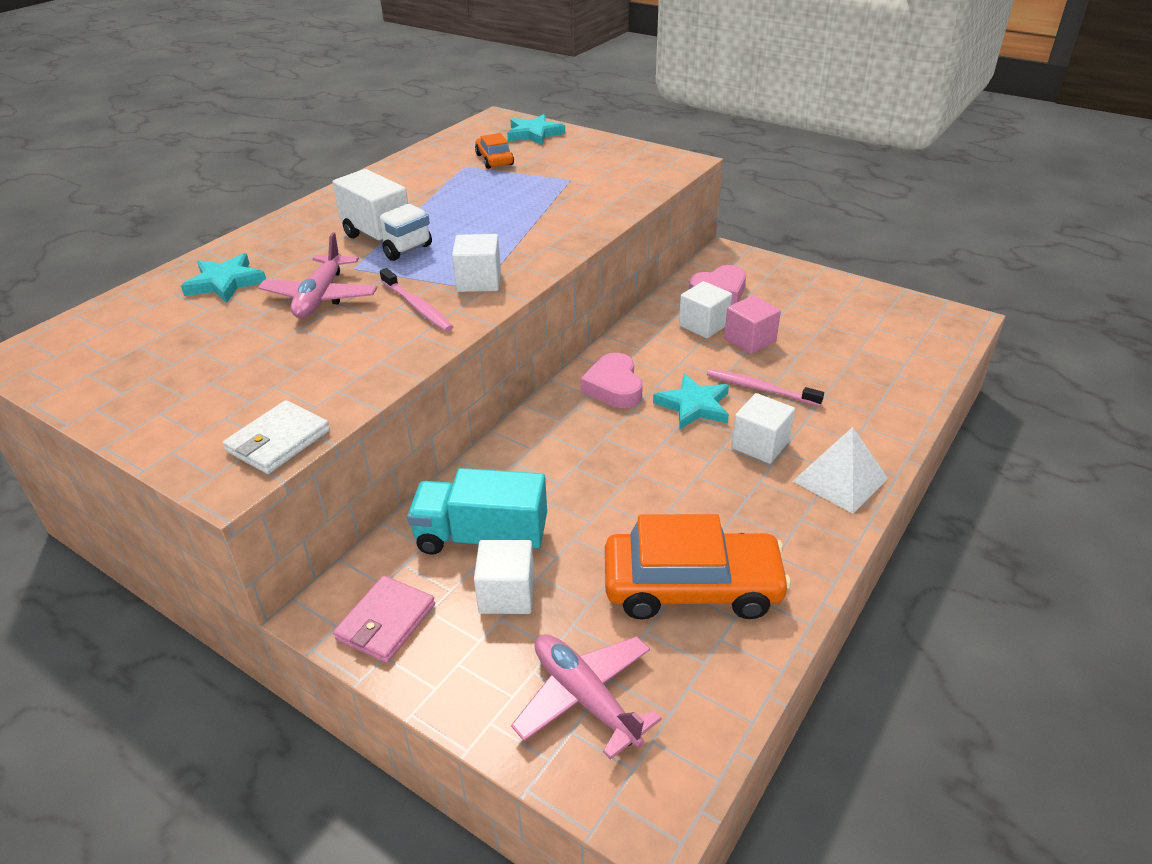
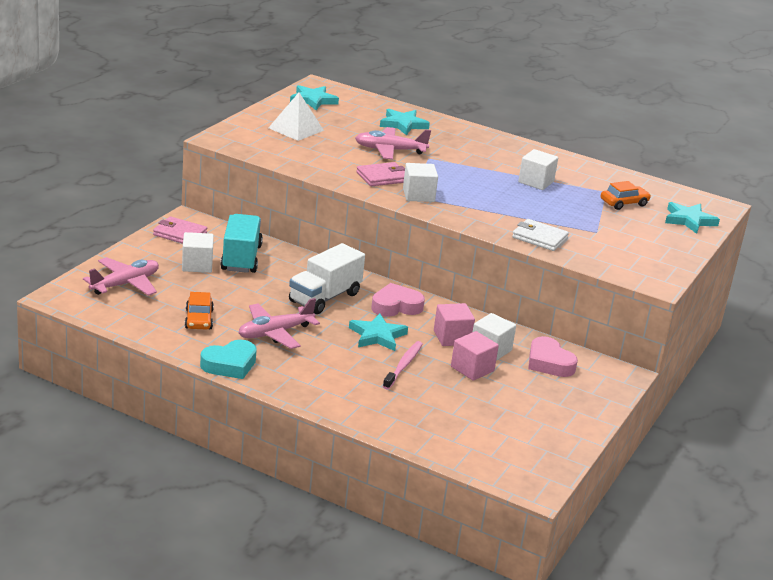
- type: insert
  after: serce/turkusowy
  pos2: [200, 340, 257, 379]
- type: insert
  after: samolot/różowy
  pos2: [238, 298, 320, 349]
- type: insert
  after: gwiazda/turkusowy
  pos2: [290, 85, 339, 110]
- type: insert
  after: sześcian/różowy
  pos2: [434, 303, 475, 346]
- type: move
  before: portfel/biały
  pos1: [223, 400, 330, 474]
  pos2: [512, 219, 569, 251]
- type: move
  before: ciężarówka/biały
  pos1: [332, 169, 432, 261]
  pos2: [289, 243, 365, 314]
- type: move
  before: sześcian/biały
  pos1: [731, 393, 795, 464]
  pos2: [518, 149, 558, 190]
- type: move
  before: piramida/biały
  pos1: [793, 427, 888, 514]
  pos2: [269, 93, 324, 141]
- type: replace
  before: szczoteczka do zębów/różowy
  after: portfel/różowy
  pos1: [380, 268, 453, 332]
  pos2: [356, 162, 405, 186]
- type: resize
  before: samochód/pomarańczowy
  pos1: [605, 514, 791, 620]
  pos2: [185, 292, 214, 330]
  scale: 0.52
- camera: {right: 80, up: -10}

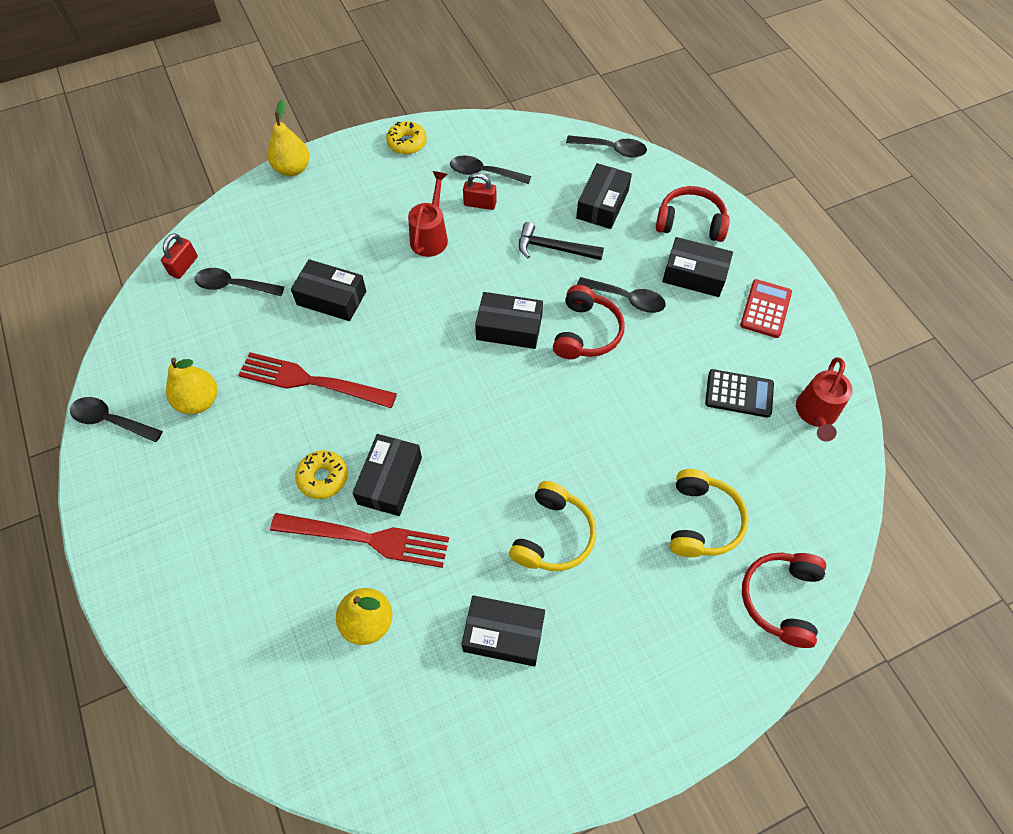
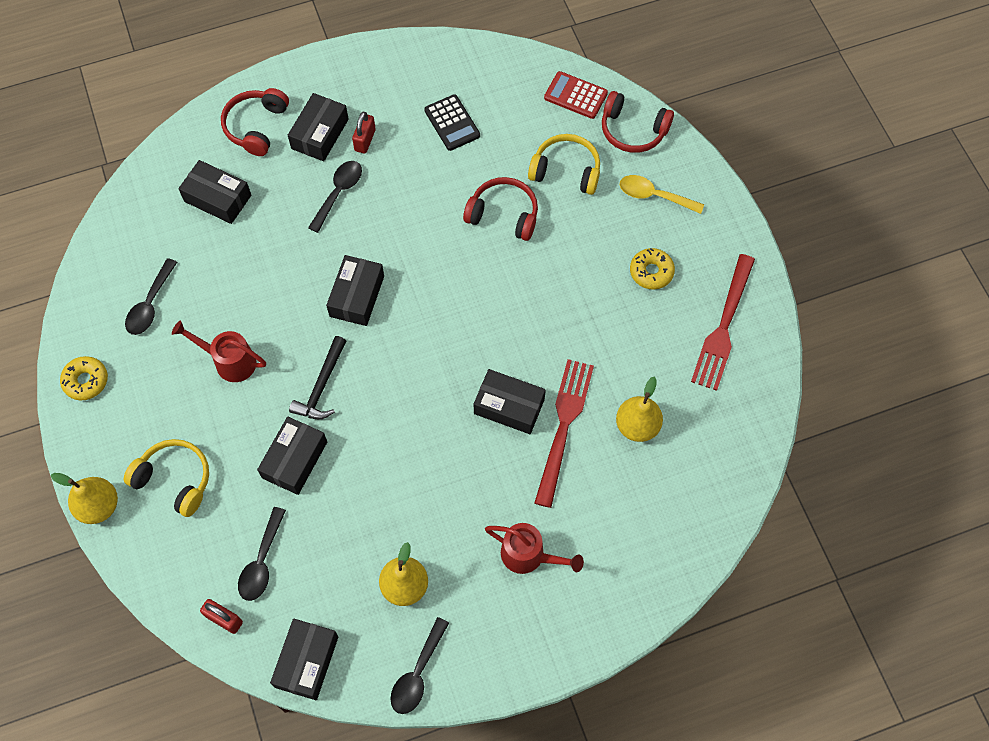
- type: delete
  before: łyżka/czarny
  pos1: [566, 135, 647, 158]
- type: insert
  after: łyżka/żółty
  pos2: [620, 175, 704, 214]
- type: move
  before: widelec/czerwony
  pos1: [238, 352, 397, 408]
  pos2: [691, 254, 755, 391]
- type: move
  before: donut/żółty
  pos1: [295, 450, 348, 499]
  pos2: [630, 248, 675, 290]
- type: move
  before: pudełko/czarny
  pos1: [461, 595, 545, 667]
  pos2: [270, 618, 339, 700]
- type: move
  before: kłódka/czerwony
  pos1: [463, 173, 497, 210]
  pos2: [352, 112, 376, 154]
- type: move
  before: słuchawki/żółty
  pos1: [509, 481, 596, 571]
  pos2: [124, 439, 209, 517]
- type: move
  before: młotek/czarny
  pos1: [519, 222, 604, 260]
  pos2: [289, 336, 346, 419]
- type: move
  before: słuchawki/czerwony
  pos1: [553, 285, 625, 359]
  pos2: [463, 177, 538, 241]
- type: move
  before: kalkulator/czerwony
  pos1: [740, 279, 792, 338]
  pos2: [544, 71, 608, 119]
- type: move
  before: konewka/czerwony
  pos1: [796, 357, 853, 442]
  pos2: [485, 523, 584, 574]
- type: rotate
  before: kalkulator/czarny
  pos1: [705, 369, 774, 418]
  pos2: [424, 94, 480, 151]
  turn: 135
- camera: {right: -85, up: 5}

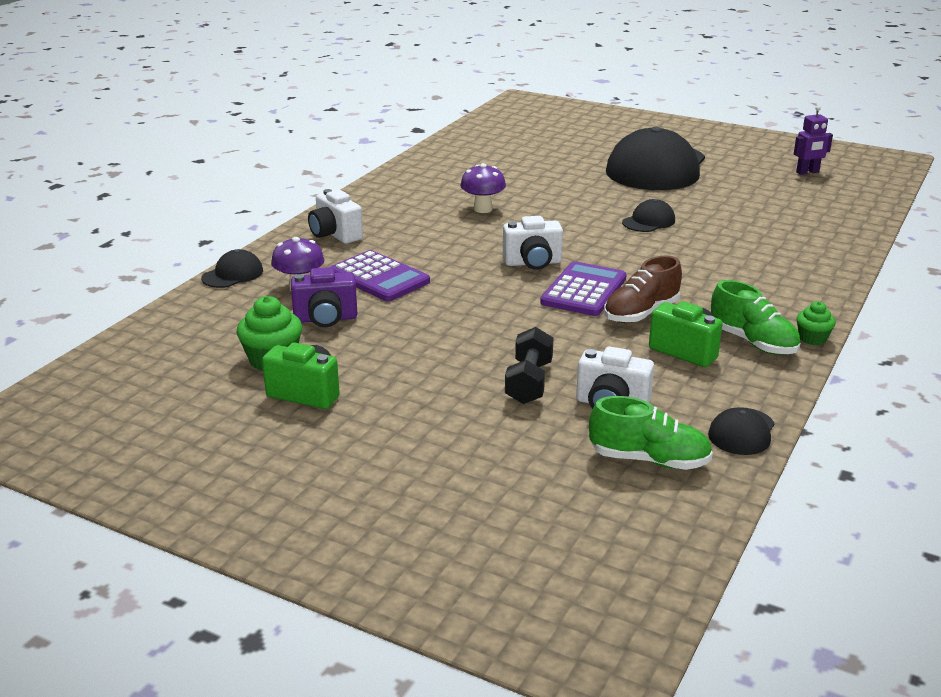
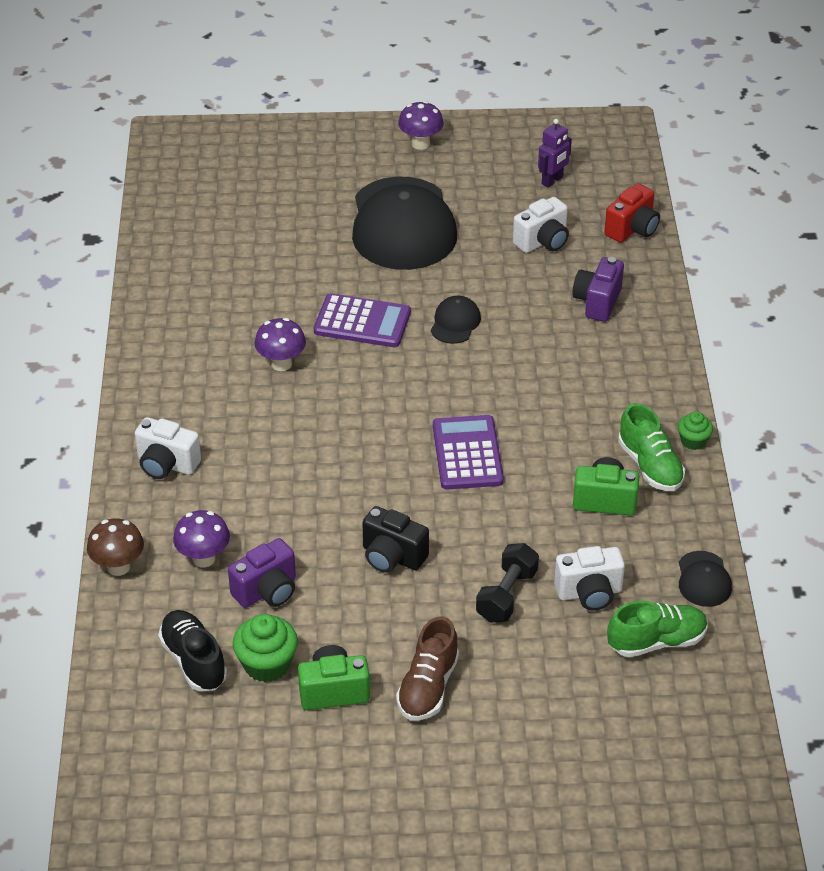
- type: insert
  after: but/czarny
  pos2: [158, 610, 227, 691]
- type: insert
  after: aparat fotograficzny/czarny
  pos2: [362, 506, 429, 573]
- type: insert
  after: grzyb/fioletowy
  pos2: [398, 101, 444, 150]
- type: insert
  after: aparat fotograficzny/fioletowy
  pos2: [572, 257, 624, 322]
- type: insert
  after: aparat fotograficzny/czerwony
  pos2: [604, 184, 660, 243]
- type: move
  before: kalkulator/fioletowy
  pos1: [331, 250, 430, 301]
  pos2: [314, 293, 411, 347]
- type: move
  before: aparat fotograficzny/biały
  pos1: [503, 216, 563, 270]
  pos2: [513, 197, 569, 253]
- type: move
  before: but/brązowy
  pos1: [604, 256, 682, 323]
  pos2: [396, 616, 459, 721]
- type: replace
  before: czapka/czarny
  after: grzyb/brązowy
  pos1: [201, 249, 263, 288]
  pos2: [87, 518, 144, 576]
- type: rotate
  before: hantel/czarny
  pos1: [505, 327, 554, 404]
  pos2: [476, 543, 539, 622]
  turn: 45
- type: rotate
  before: but/zielony
  pos1: [711, 280, 800, 355]
  pos2: [618, 403, 685, 491]
  turn: 45
- camera: {right: -30, up: 15}

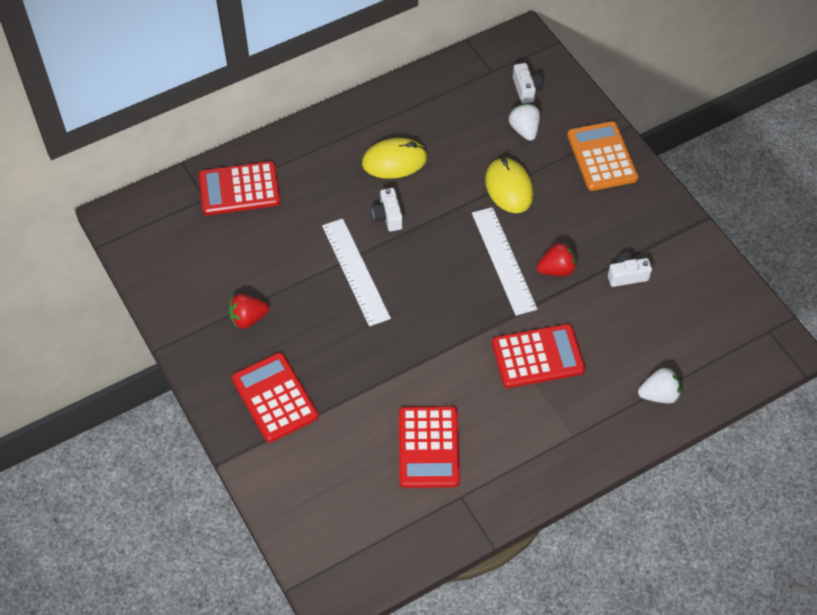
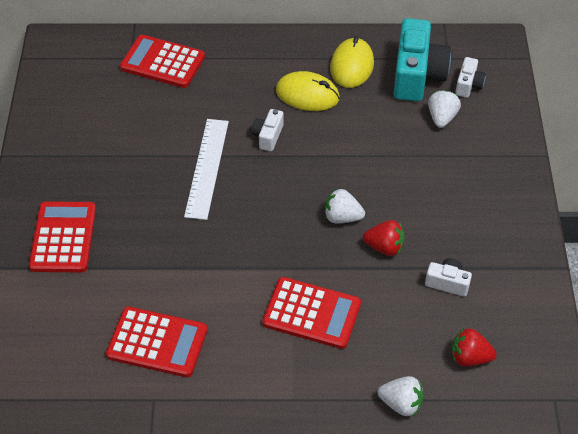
- type: delete
  before: kalkulator/pomarańczowy
  pos1: [567, 121, 638, 191]
- type: insert
  after: aparat fotograficzny/turkusowy
  pos2: [394, 18, 451, 101]
- type: move
  before: truskawka/czerwony
  pos1: [228, 294, 269, 329]
  pos2: [452, 328, 497, 366]
- type: move
  before: myszka/żółty
  pos1: [485, 157, 534, 213]
  pos2: [330, 36, 374, 88]
- type: replace
  before: linijka/biały
  after: truskawka/biały
  pos1: [472, 207, 537, 316]
  pos2: [325, 188, 365, 223]
- type: rotate
  before: kalkulator/czerwony
  pos1: [399, 406, 460, 488]
  pos2: [106, 307, 208, 377]
  turn: -105
- camera: {right: 30, up: -5}

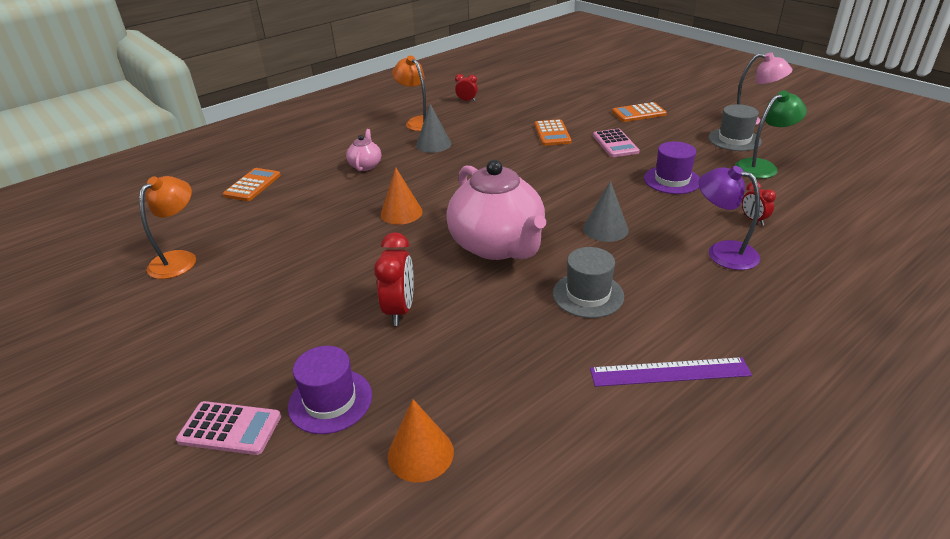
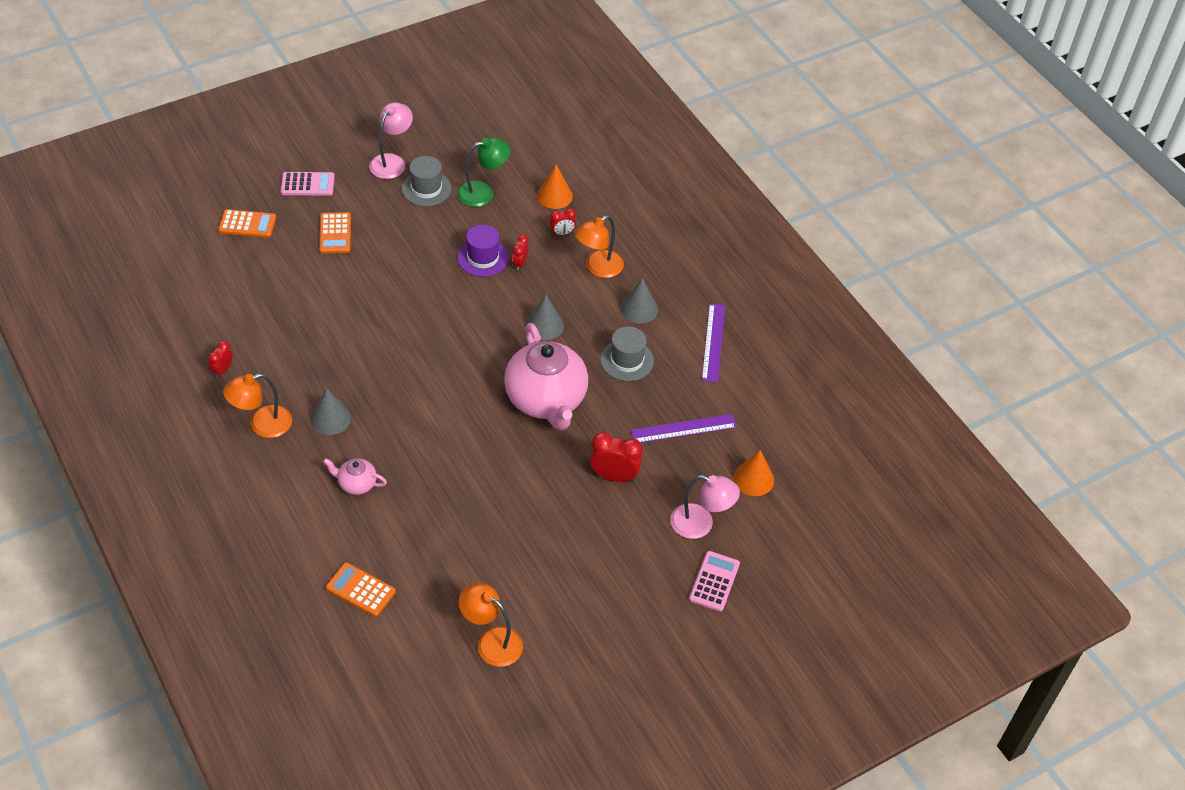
- type: insert
  after: budzik/czerwony
  pos2: [512, 235, 529, 271]
- type: insert
  after: stożek/szary
  pos2: [620, 278, 658, 324]
- type: insert
  after: linijka/fioletowy
  pos2: [631, 414, 737, 443]
- type: move
  before: stożek/pomarańczowy
  pos1: [381, 167, 423, 225]
  pos2: [537, 165, 573, 209]
- type: move
  before: kalkulator/pomarańczowy
  pos1: [534, 119, 571, 146]
  pos2: [218, 209, 276, 238]
- type: move
  before: kalkulator/różowy
  pos1: [593, 129, 640, 157]
  pos2: [281, 172, 335, 196]
- type: replace
  before: kapelusz/fioletowy
  after: lampka/różowy
  pos1: [288, 346, 372, 434]
  pos2: [670, 475, 740, 539]
- type: recolor
  before: lampka/fioletowy
  after: lampka/pomarańczowy
  pos1: [698, 166, 760, 270]
  pos2: [575, 215, 624, 278]
- type: rotate
  before: imbryk/różowy
  pos1: [446, 160, 546, 260]
  pos2: [504, 323, 588, 430]
  turn: 90
- type: rotate
  before: lampka/zielony
  pos1: [735, 90, 807, 178]
  pos2: [457, 137, 510, 207]
  turn: 90
- camera: {right: -85, up: 15}

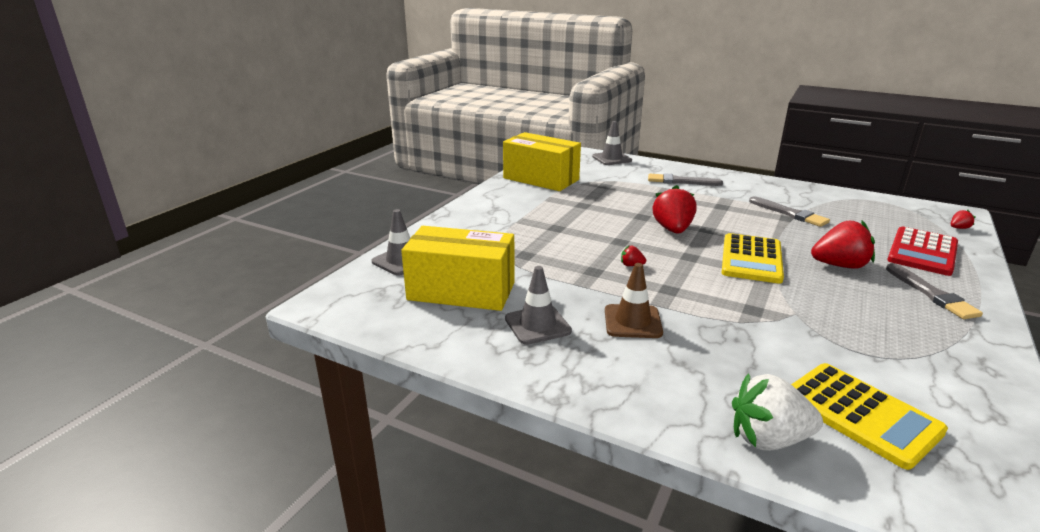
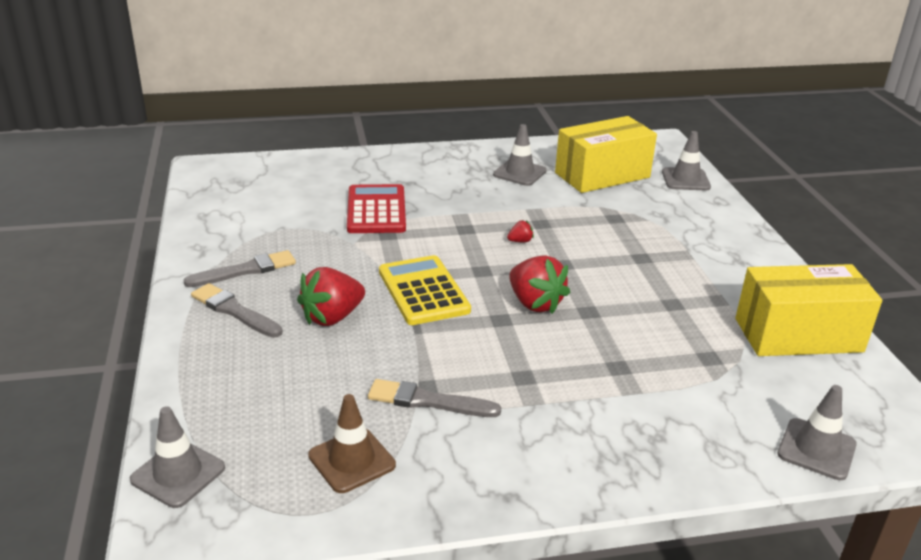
- type: delete
  before: truskawka/biały
  pos1: [732, 373, 823, 450]
- type: delete
  before: kalkulator/żółty
  pos1: [791, 363, 948, 470]
- type: move
  before: pachołek/brązowy
  pos1: [605, 263, 663, 338]
  pos2: [308, 394, 396, 493]
- type: move
  before: pędzel/szary
  pos1: [648, 173, 723, 186]
  pos2: [183, 250, 296, 287]
- type: move
  before: kalkulator/czerwony
  pos1: [887, 227, 958, 276]
  pos2: [347, 184, 406, 233]
- type: replace
  before: truskawka/czerwony
  after: pachołek/szary
  pos1: [951, 210, 976, 229]
  pos2: [130, 406, 225, 508]
- camera: {right: 140, up: 5}

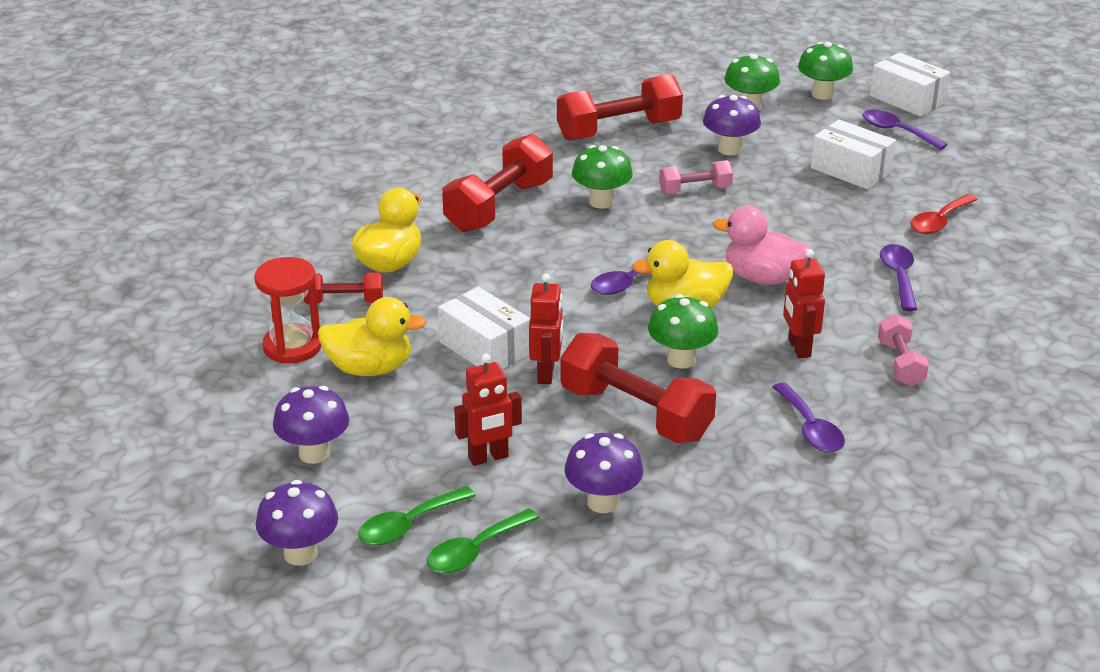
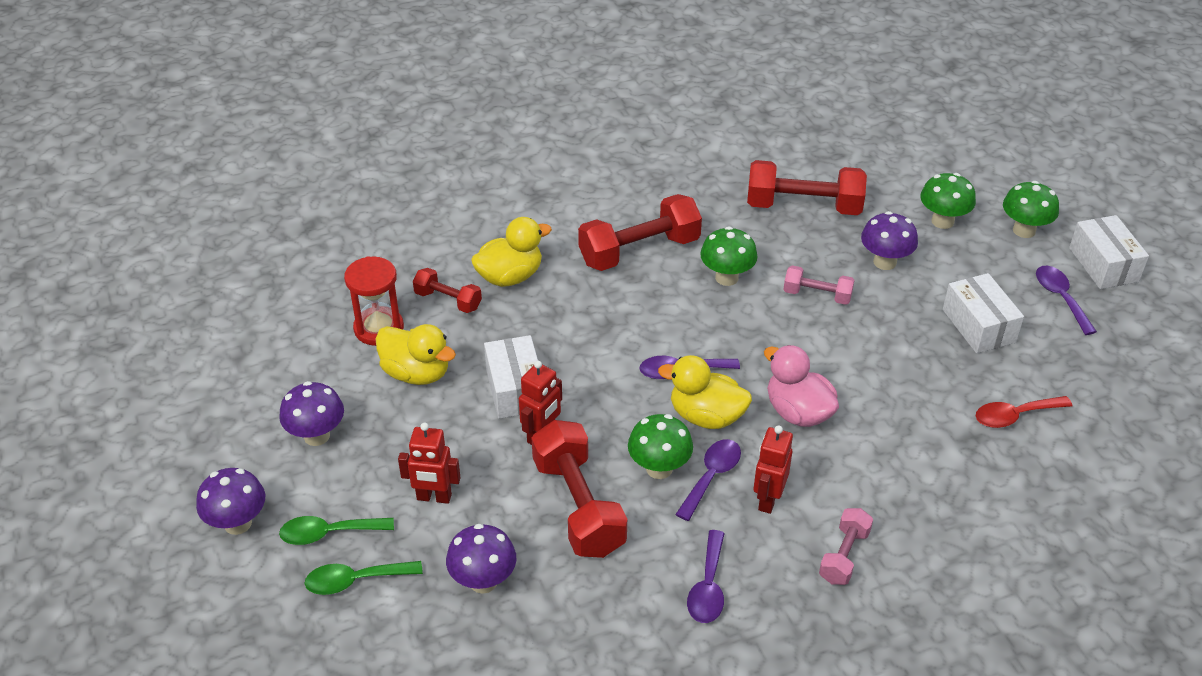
- type: move
  before: łyżka/fioletowy
  pos1: [880, 244, 917, 311]
  pos2: [675, 439, 741, 521]
- camera: {right: 30, up: 10}

